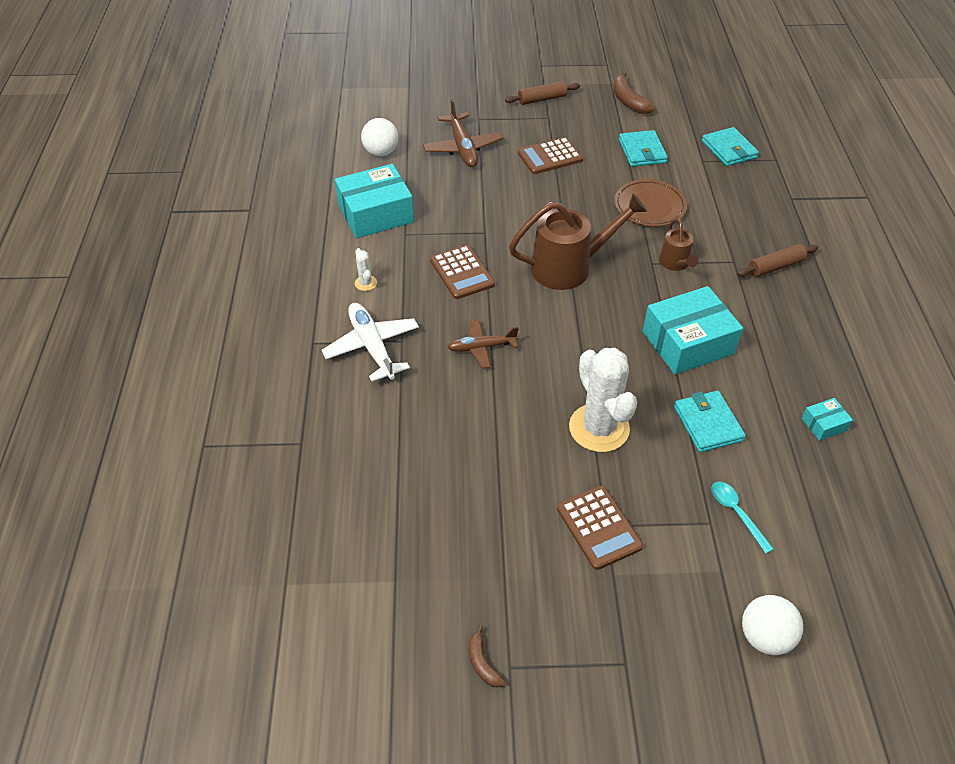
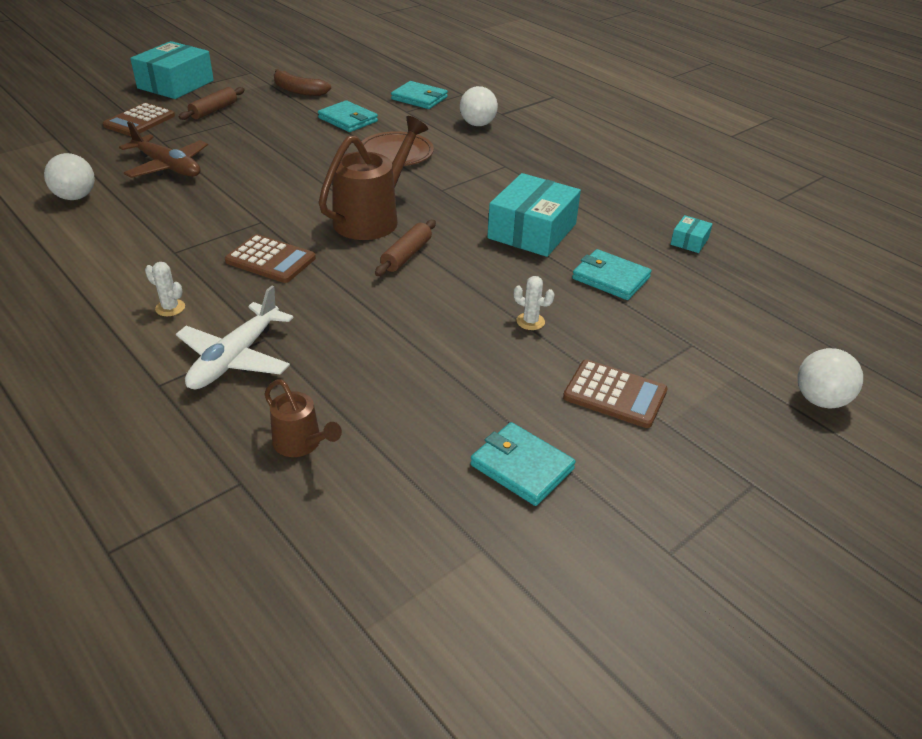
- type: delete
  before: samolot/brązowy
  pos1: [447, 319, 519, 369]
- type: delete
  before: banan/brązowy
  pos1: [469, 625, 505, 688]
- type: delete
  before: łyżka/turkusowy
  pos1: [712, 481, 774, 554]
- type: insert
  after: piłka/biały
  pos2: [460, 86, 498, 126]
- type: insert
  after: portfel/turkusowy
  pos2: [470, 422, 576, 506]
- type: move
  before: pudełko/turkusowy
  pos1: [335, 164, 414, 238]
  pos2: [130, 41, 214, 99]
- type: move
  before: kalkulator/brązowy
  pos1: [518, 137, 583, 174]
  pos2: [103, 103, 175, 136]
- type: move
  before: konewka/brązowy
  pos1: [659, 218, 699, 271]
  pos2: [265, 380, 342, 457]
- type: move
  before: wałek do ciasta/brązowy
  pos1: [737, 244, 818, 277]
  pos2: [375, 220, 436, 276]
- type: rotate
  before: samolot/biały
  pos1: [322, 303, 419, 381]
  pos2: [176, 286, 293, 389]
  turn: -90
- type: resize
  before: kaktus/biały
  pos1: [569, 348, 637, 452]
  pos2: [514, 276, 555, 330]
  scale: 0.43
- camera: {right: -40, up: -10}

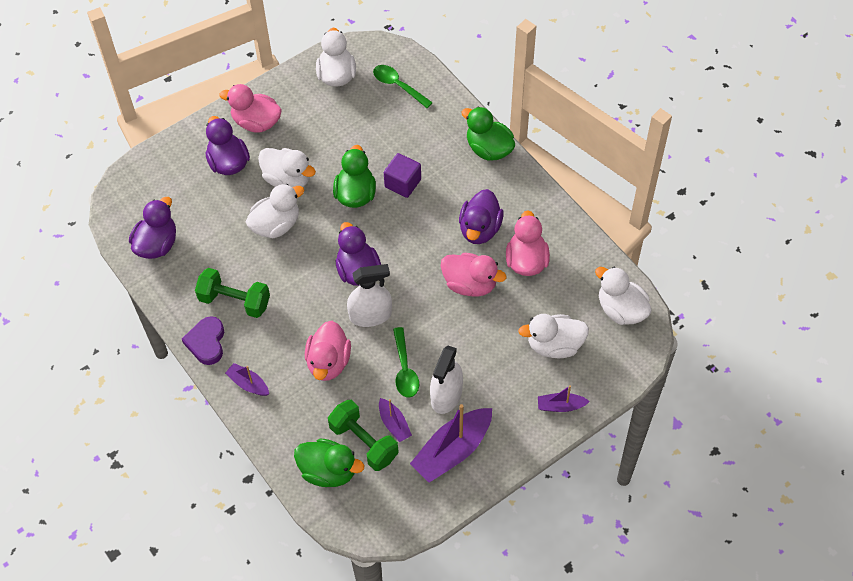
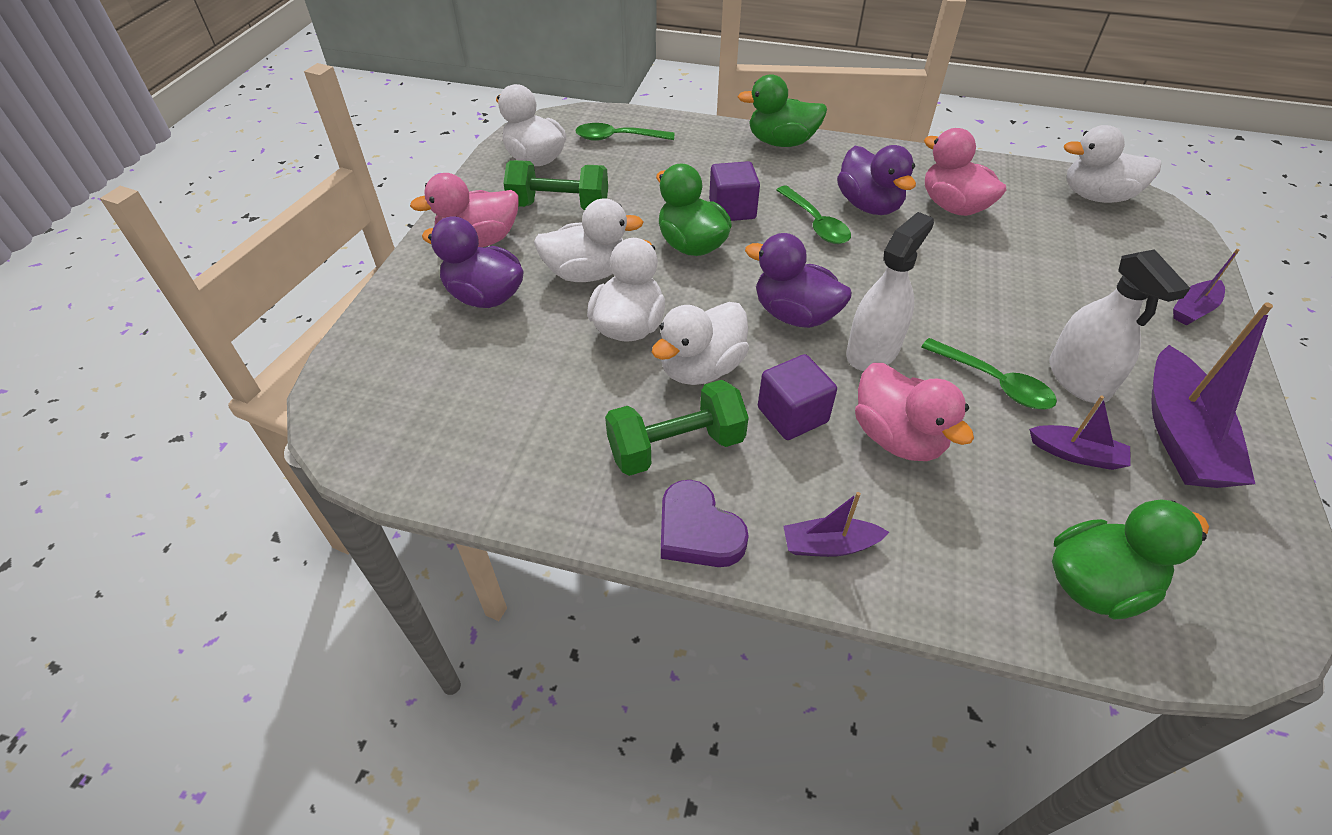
- type: delete
  before: kaczka/fioletowy
  pos1: [129, 197, 176, 259]
- type: delete
  before: kaczka/różowy
  pos1: [441, 253, 507, 297]
- type: insert
  after: sześcian/fioletowy
  pos2: [758, 354, 837, 440]
- type: insert
  after: łyżka/zielony
  pos2: [776, 186, 851, 244]
- type: move
  before: hantel/zielony
  pos1: [328, 400, 399, 471]
  pos2: [503, 160, 608, 211]
- type: move
  before: kaczka/biały
  pos1: [518, 314, 589, 358]
  pos2: [652, 302, 749, 385]
- camera: {right: -40, up: -10}

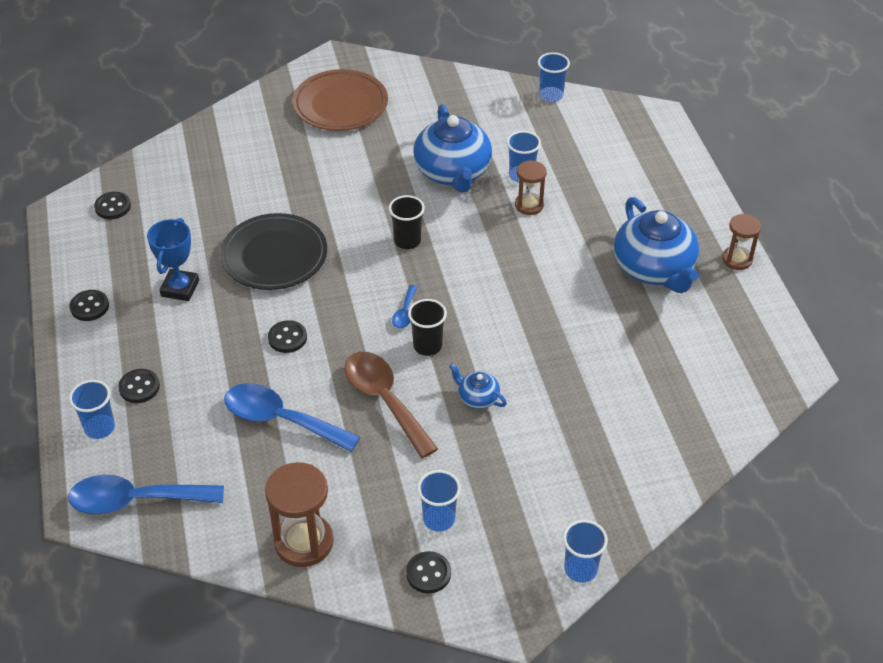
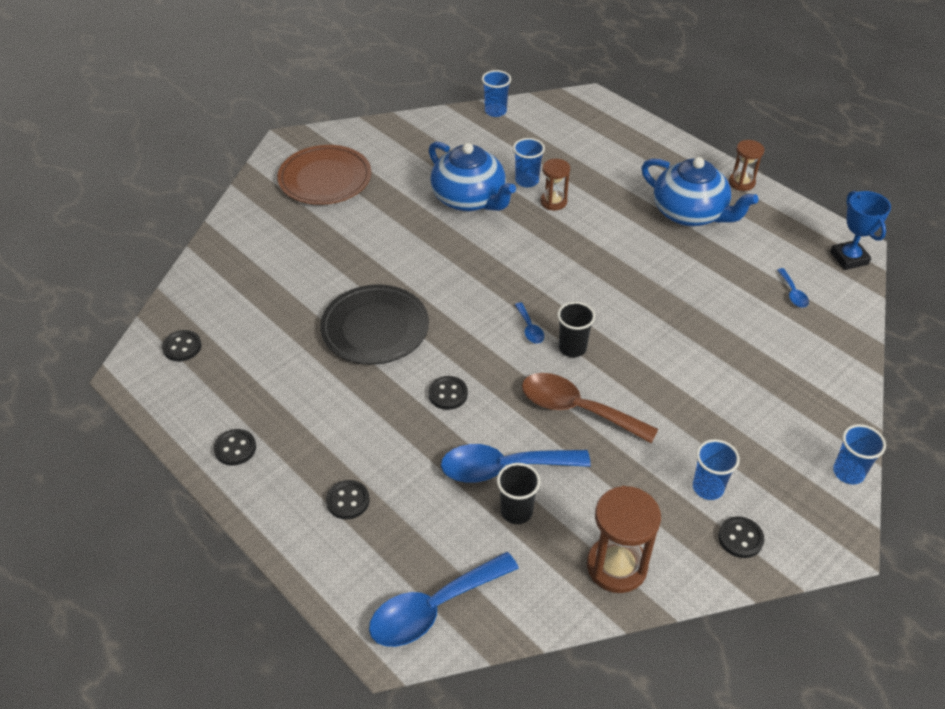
- type: delete
  before: szklanka/niebieski
  pos1: [69, 380, 115, 439]
- type: delete
  before: imbryk/niebieski
  pos1: [449, 363, 507, 409]
- type: insert
  after: łyżka/niebieski
  pos2: [777, 268, 809, 307]
- type: move
  before: puchar/niebieski
  pos1: [147, 218, 199, 301]
  pos2: [830, 191, 891, 270]
- type: move
  before: szklanka/czarny
  pos1: [389, 195, 425, 249]
  pos2: [497, 463, 541, 524]
- camera: {right: -30, up: 0}

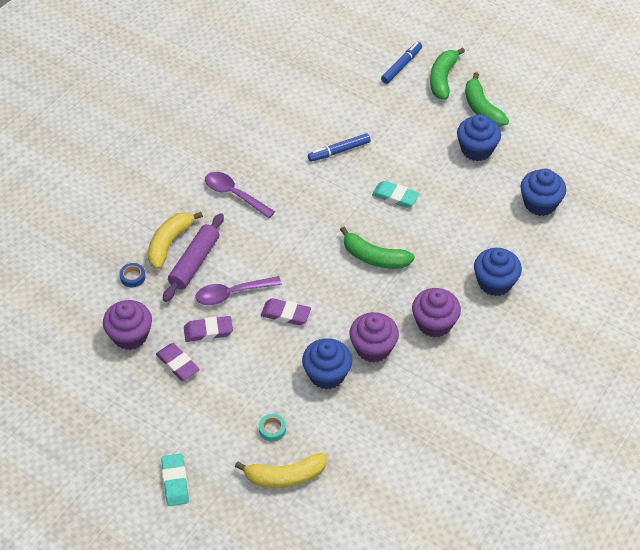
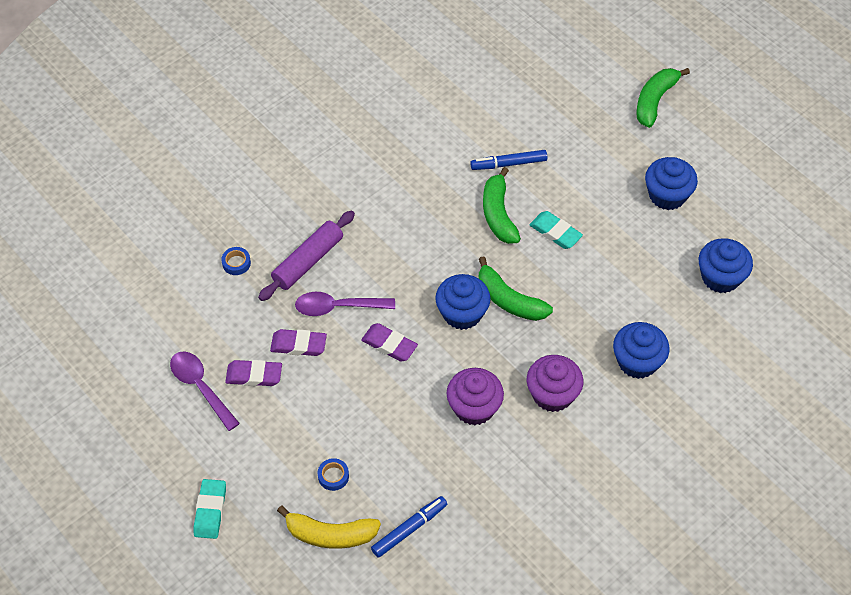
- type: delete
  before: muffinka/fioletowy
  pos1: [103, 300, 152, 350]
- type: delete
  before: banan/żółty
  pos1: [148, 212, 203, 269]
- type: move
  before: łyżka/fioletowy
  pos1: [205, 172, 275, 218]
  pos2: [170, 352, 240, 431]
- type: move
  before: muffinka/niebieski
  pos1: [302, 338, 352, 389]
  pos2: [435, 274, 491, 330]
- type: move
  before: flamaster/niebieski
  pos1: [381, 42, 422, 84]
  pos2: [371, 496, 447, 558]
- type: move
  before: banan/zielony
  pos1: [465, 72, 509, 127]
  pos2: [483, 167, 521, 244]
- type: recolor
  before: taśma klejąca/turkusowy
  after: taśma klejąca/niebieski
  pos1: [259, 414, 286, 442]
  pos2: [318, 458, 349, 491]
- type: rotate
  before: gumka do mazania/fioletowy
  pos1: [156, 343, 200, 381]
  pos2: [225, 360, 282, 386]
  turn: -60
- camera: {right: 15, up: 5}

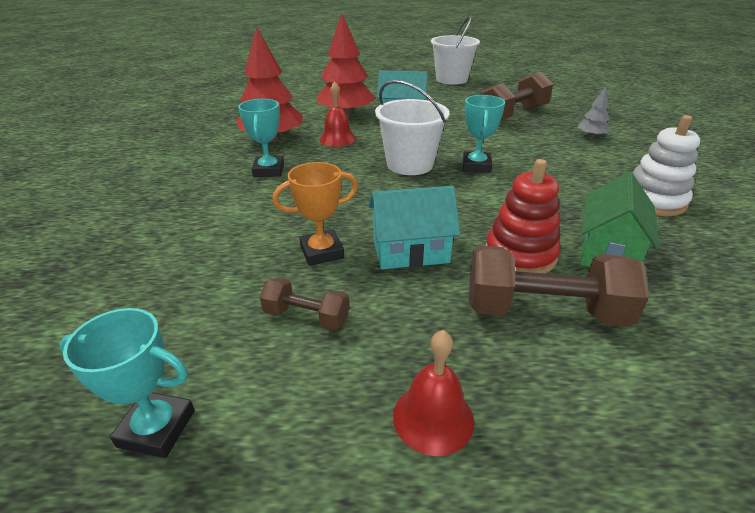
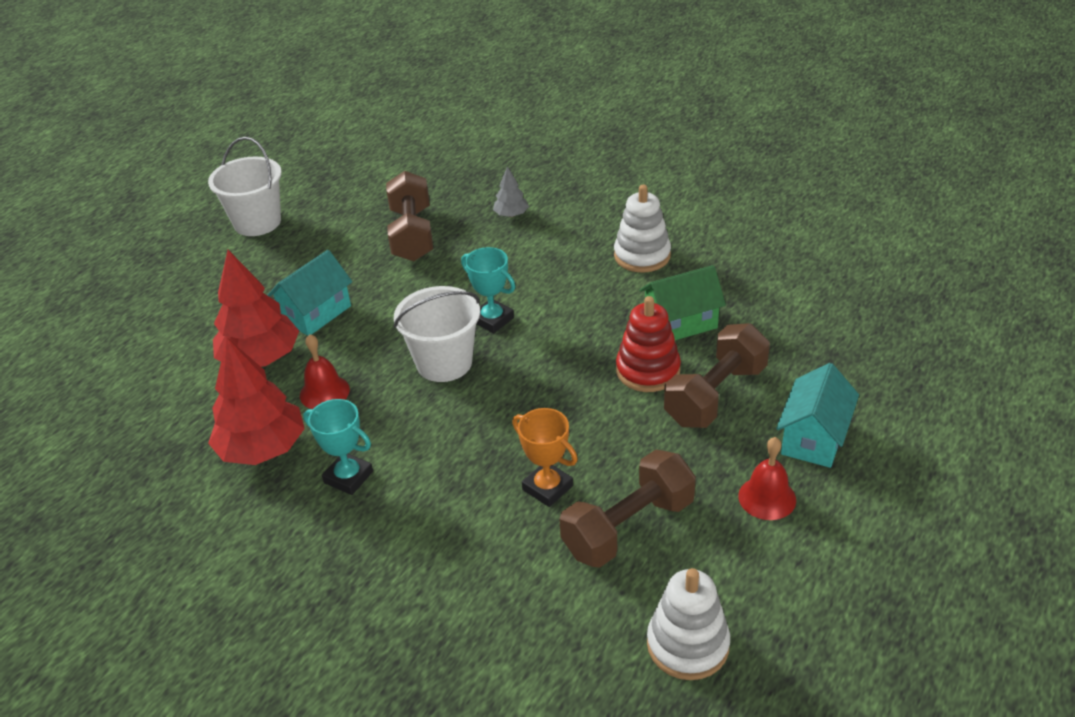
- type: move
  before: domek/turkusowy
  pos1: [368, 186, 460, 269]
  pos2: [776, 363, 859, 468]
- type: replace
  before: puchar/turkusowy
  after: zabawka nakładanka/biały
  pos1: [59, 308, 195, 458]
  pos2: [647, 568, 730, 680]
- type: rotate
  before: puchar/pomarańczowy
  pos1: [273, 162, 358, 266]
  pos2: [512, 408, 578, 507]
  turn: -60
- type: rotate
  before: domek/zielony
  pos1: [580, 172, 660, 267]
  pos2: [639, 265, 726, 340]
  turn: -75
- type: resize
  before: hantel/brązowy
  pos1: [260, 277, 349, 330]
  pos2: [559, 449, 696, 568]
  scale: 1.86
- camera: {right: -55, up: 5}

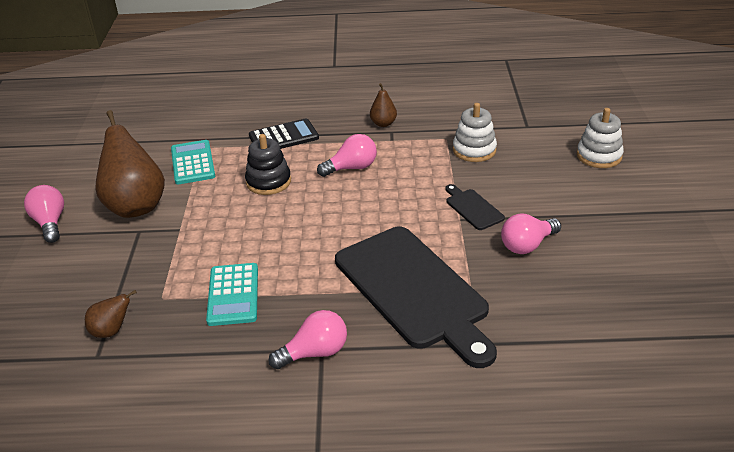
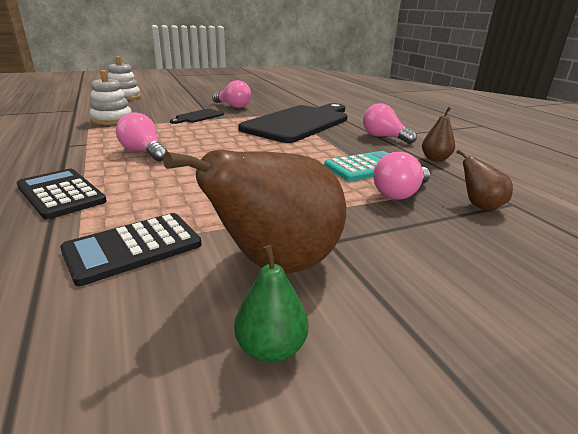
- type: delete
  before: zabawka nakładanka/czarny
  pos1: [245, 134, 291, 195]
- type: insert
  after: gruszka/zielony
  pos2: [234, 245, 309, 363]
- type: move
  before: żarówka/różowy
  pos1: [24, 185, 64, 243]
  pos2: [373, 152, 430, 199]
- type: move
  before: gruszka/brązowy
  pos1: [370, 83, 397, 127]
  pos2: [422, 107, 455, 162]
- type: recolor
  before: kalkulator/turkusowy
  after: kalkulator/czarny
  pos1: [171, 140, 215, 184]
  pos2: [60, 213, 202, 286]
- camera: {right: -115, up: -10}

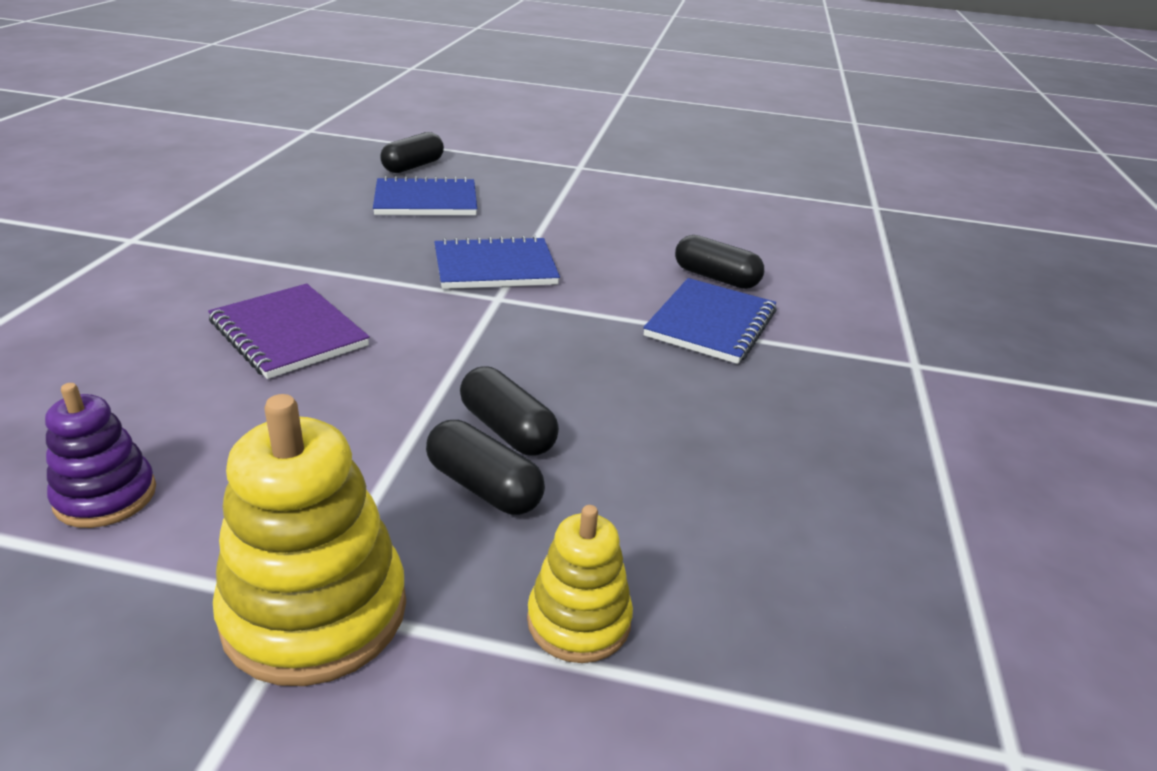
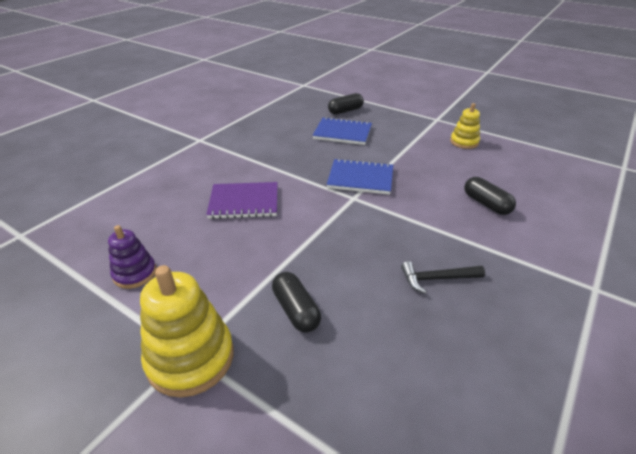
- type: delete
  before: kapsułka/czarny
  pos1: [460, 366, 559, 456]
- type: delete
  before: zeszyt/niebieski
  pos1: [643, 278, 777, 364]
- type: insert
  after: młotek/czarny
  pos2: [401, 261, 485, 294]
- type: move
  before: zabawka nakładanka/żółty
  pos1: [527, 505, 633, 663]
  pos2: [450, 103, 480, 149]
- type: rotate
  before: zeszyt/fioletowy
  pos1: [208, 284, 370, 379]
  pos2: [206, 182, 278, 219]
  turn: -75
- camera: {right: 25, up: 5}

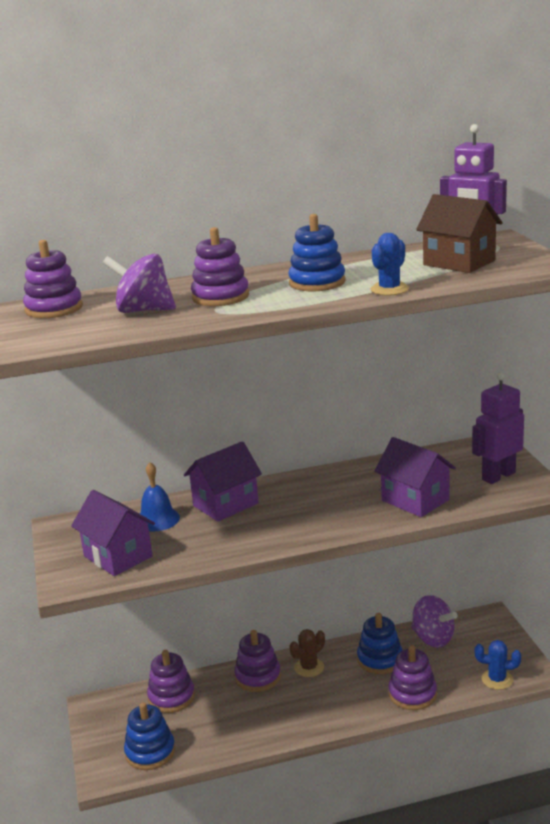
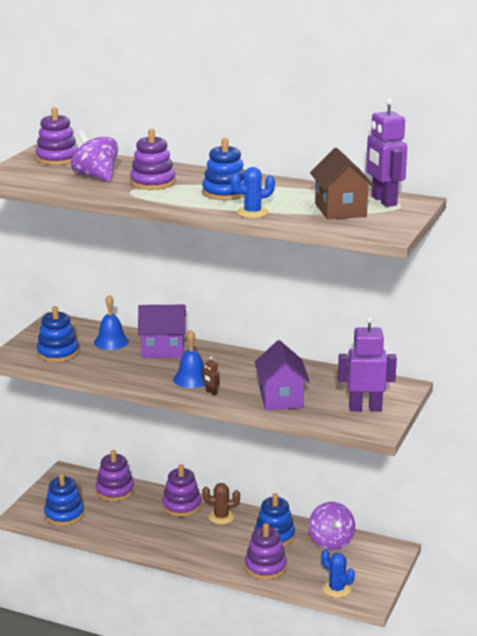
- type: insert
  after: dzwonek/niebieski
  pos2: [173, 330, 206, 388]
- type: insert
  after: robot/brązowy
  pos2: [202, 356, 220, 395]
- type: replace
  before: domek/fioletowy
  after: zabawka nakładanka/niebieski
  pos1: [71, 490, 155, 576]
  pos2: [37, 306, 79, 362]
- camera: {right: 35, up: 0}

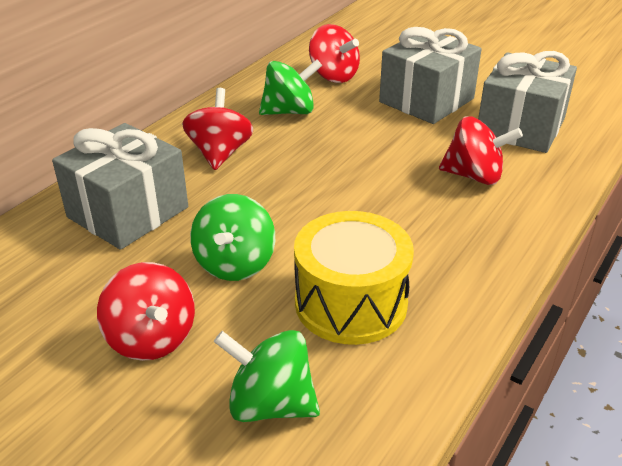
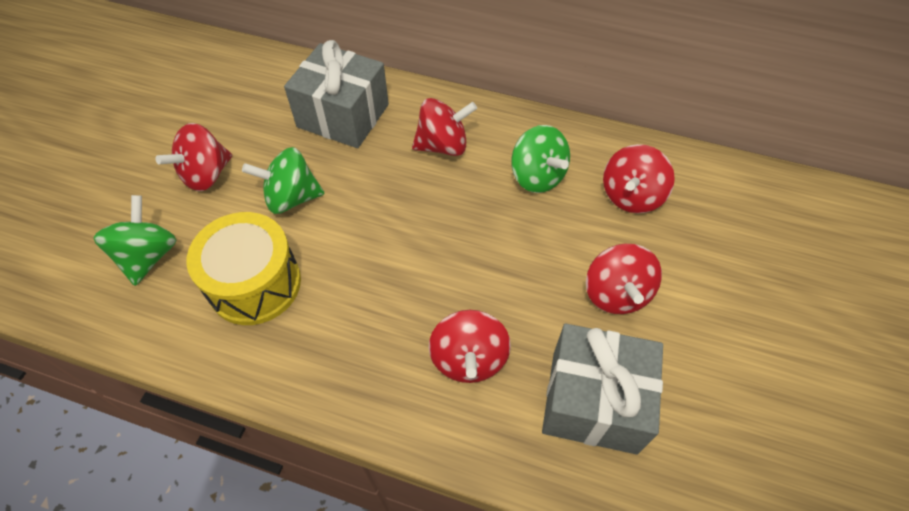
- type: replace
  before: prezent/szary
  after: bączek/czerwony
  pos1: [379, 27, 482, 124]
  pos2: [586, 244, 662, 314]
- camera: {right: 75, up: 20}

